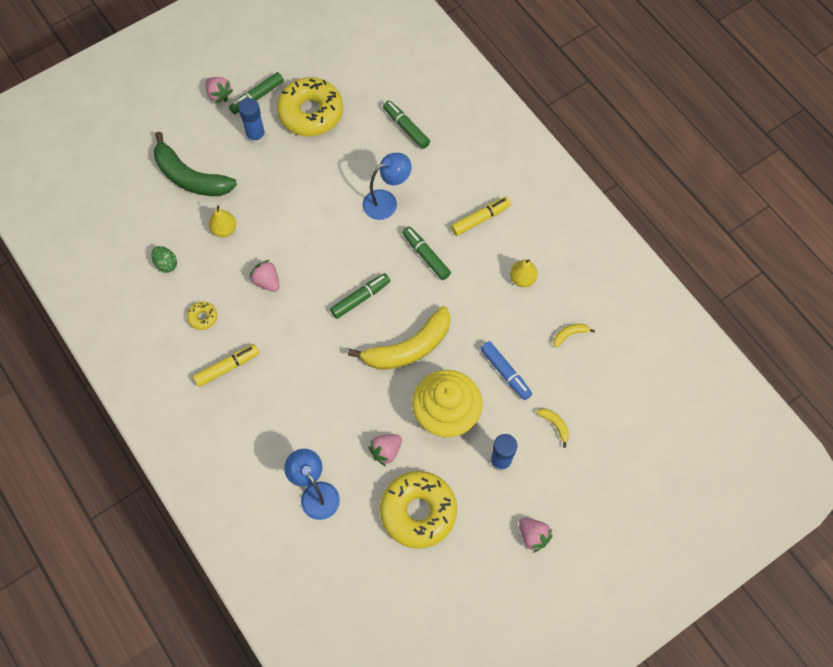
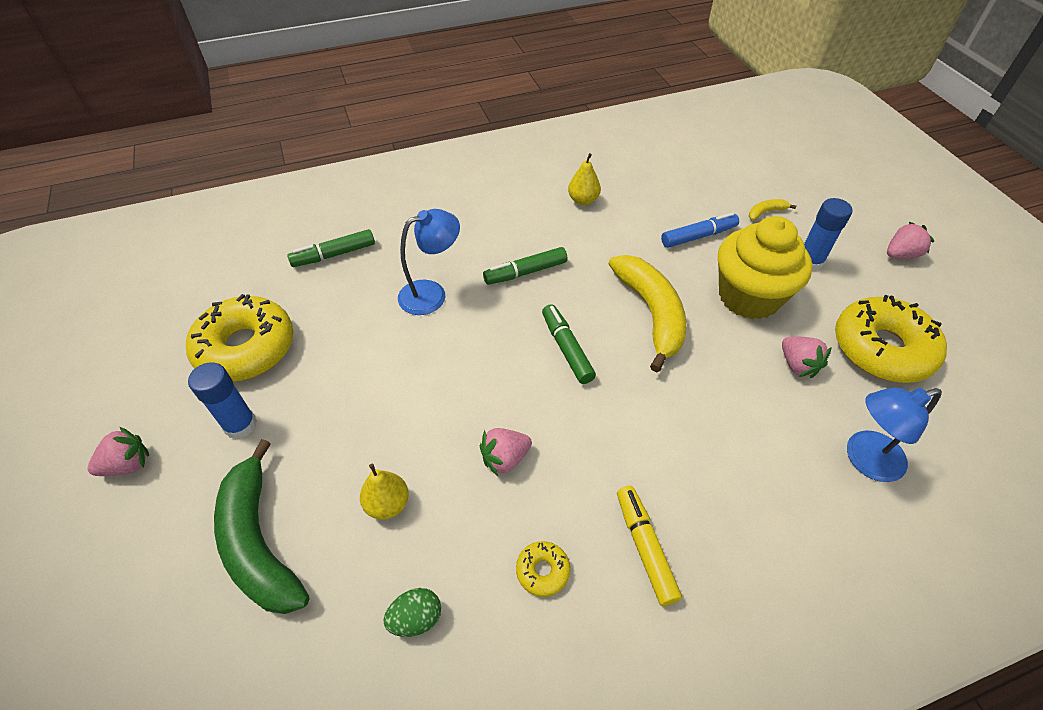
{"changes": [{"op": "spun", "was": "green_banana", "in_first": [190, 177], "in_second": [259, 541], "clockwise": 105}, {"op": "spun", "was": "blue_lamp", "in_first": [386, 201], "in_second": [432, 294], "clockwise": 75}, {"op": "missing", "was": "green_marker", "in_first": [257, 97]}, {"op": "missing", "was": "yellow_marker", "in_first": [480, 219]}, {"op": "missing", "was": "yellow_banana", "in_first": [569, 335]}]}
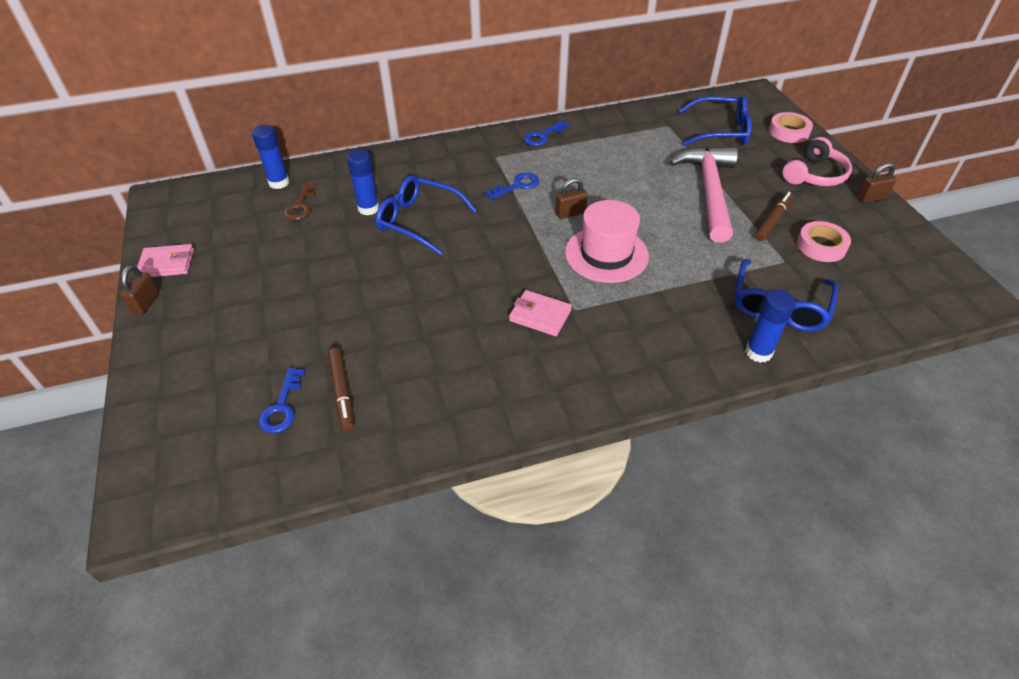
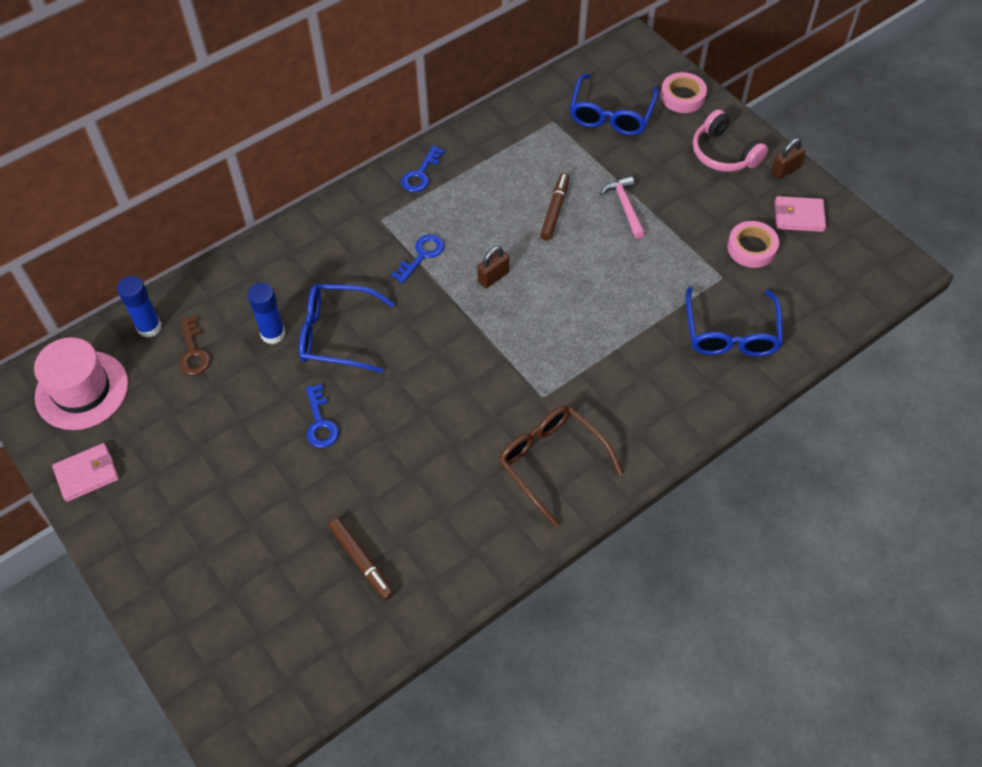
{"changes": [{"op": "relocated", "was": "pink_hat", "in_first": [606, 254], "in_second": [82, 390]}, {"op": "relocated", "was": "blue_key", "in_first": [282, 406], "in_second": [320, 422]}, {"op": "appeared", "now": "brown_glasses", "in_second": [552, 462]}, {"op": "relocated", "was": "brown_marker", "in_first": [773, 220], "in_second": [555, 210]}, {"op": "spun", "was": "blue_glasses", "in_first": [720, 131], "in_second": [611, 114], "clockwise": 120}, {"op": "size", "was": "pink_hammer", "in_first": [709, 191], "in_second": [625, 206], "ratio": 0.5}, {"op": "spun", "was": "pink_headphones", "in_first": [814, 175], "in_second": [723, 153], "clockwise": 120}, {"op": "relocated", "was": "pink_wallet", "in_first": [540, 315], "in_second": [799, 216]}, {"op": "missing", "was": "brown_padlock", "in_first": [146, 303]}, {"op": "missing", "was": "blue_glue_stick", "in_first": [758, 352]}]}
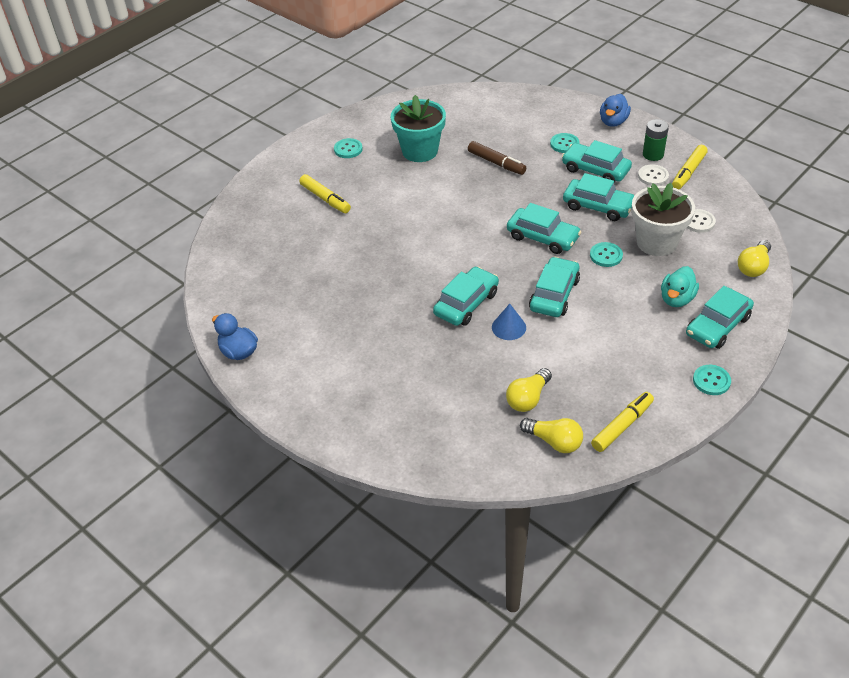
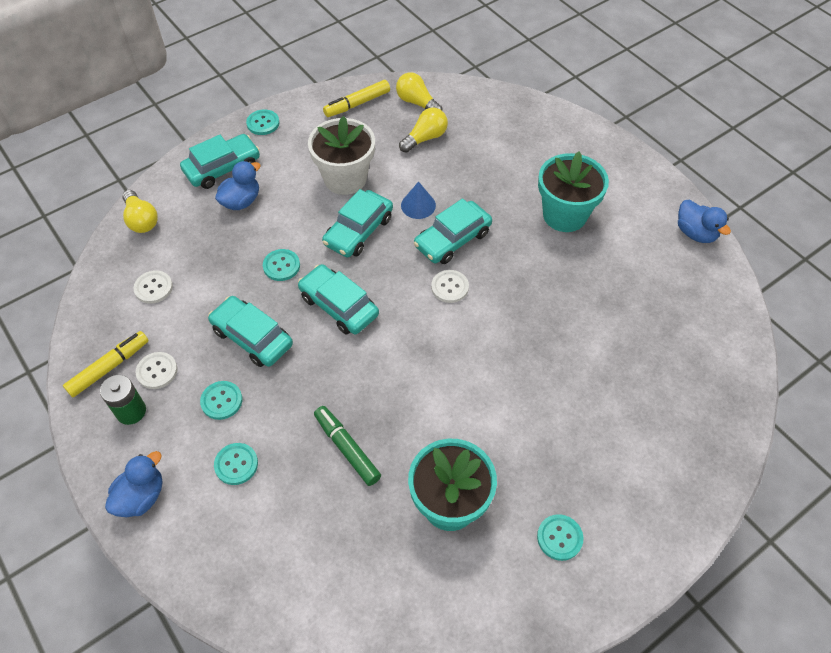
{"changes": [{"op": "spun", "was": "yellow_light_bulb", "in_first": [753, 267], "in_second": [141, 220], "clockwise": 105}, {"op": "exchanged", "was": "turquoise_car", "now": "turquoise_button", "in_first": [595, 170], "in_second": [221, 401]}, {"op": "colour", "was": "turquoise_duck", "now": "blue_duck", "in_first": [676, 299], "in_second": [241, 201]}, {"op": "relocated", "was": "white_flower_pot", "in_first": [656, 242], "in_second": [345, 179]}, {"op": "colour", "was": "brown_marker", "now": "green_marker", "in_first": [496, 163], "in_second": [347, 448]}, {"op": "appeared", "now": "white_button", "in_second": [450, 287]}, {"op": "appeared", "now": "turquoise_flower_pot", "in_second": [564, 215]}, {"op": "missing", "was": "yellow_marker", "in_first": [325, 199]}]}
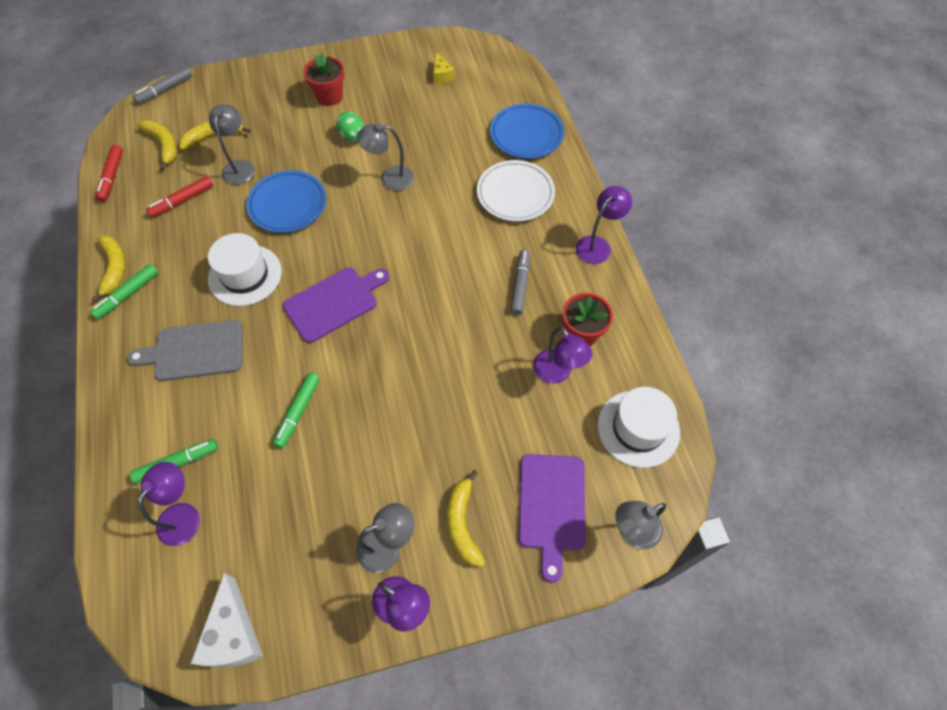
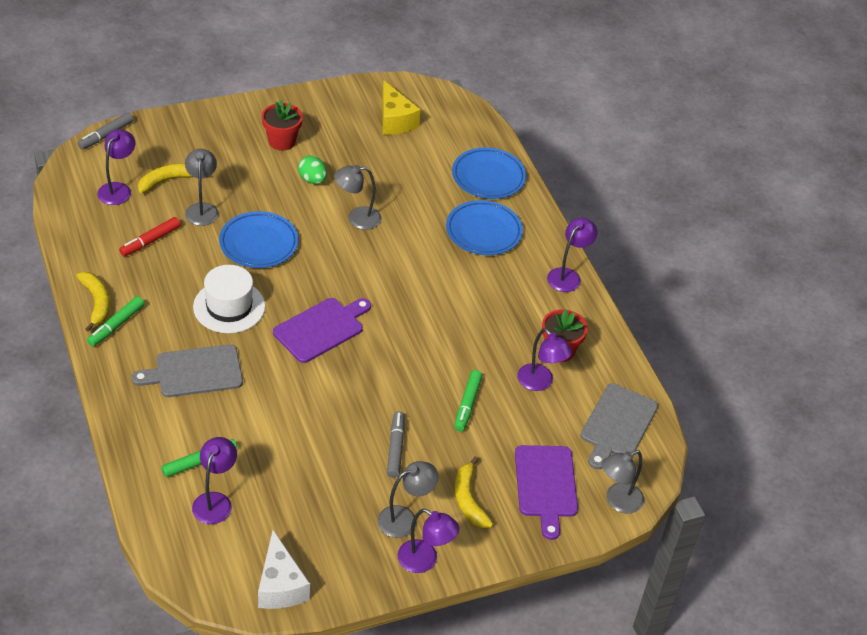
{"changes": [{"op": "exchanged", "was": "yellow_banana", "now": "purple_lamp", "in_first": [164, 145], "in_second": [118, 189]}, {"op": "size", "was": "yellow_cheese", "in_first": [441, 75], "in_second": [395, 120], "ratio": 1.77}, {"op": "relocated", "was": "grey_marker", "in_first": [520, 285], "in_second": [395, 448]}, {"op": "colour", "was": "white_plate", "now": "blue_plate", "in_first": [515, 194], "in_second": [483, 231]}, {"op": "relocated", "was": "green_marker", "in_first": [298, 412], "in_second": [467, 404]}, {"op": "exchanged", "was": "white_hat", "now": "grey_cutting_board", "in_first": [638, 428], "in_second": [617, 424]}, {"op": "missing", "was": "red_marker", "in_first": [112, 177]}]}
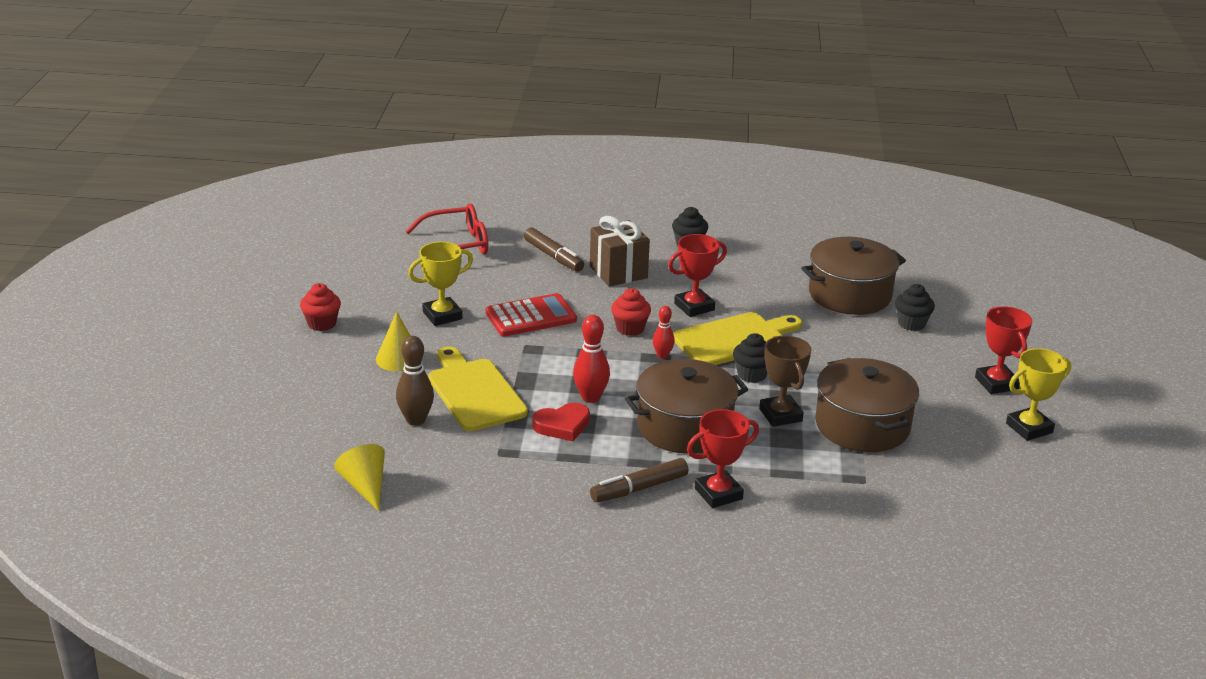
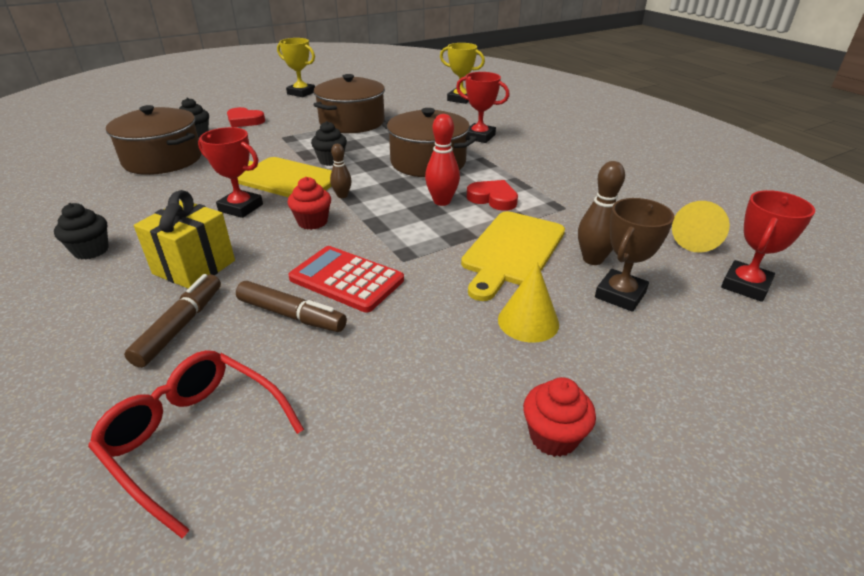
{"changes": [{"op": "colour", "was": "brown_gift", "now": "yellow_gift", "in_first": [618, 272], "in_second": [194, 267]}, {"op": "appeared", "now": "red_heart", "in_second": [244, 121]}, {"op": "relocated", "was": "brown_marker", "in_first": [639, 488], "in_second": [291, 315]}, {"op": "colour", "was": "red_bowling_pin", "now": "brown_bowling_pin", "in_first": [662, 355], "in_second": [342, 196]}, {"op": "relocated", "was": "yellow_trophy", "in_first": [442, 315], "in_second": [460, 99]}, {"op": "relocated", "was": "brown_trophy", "in_first": [780, 415], "in_second": [620, 295]}, {"op": "relocated", "was": "red_trophy", "in_first": [996, 383], "in_second": [745, 285]}]}
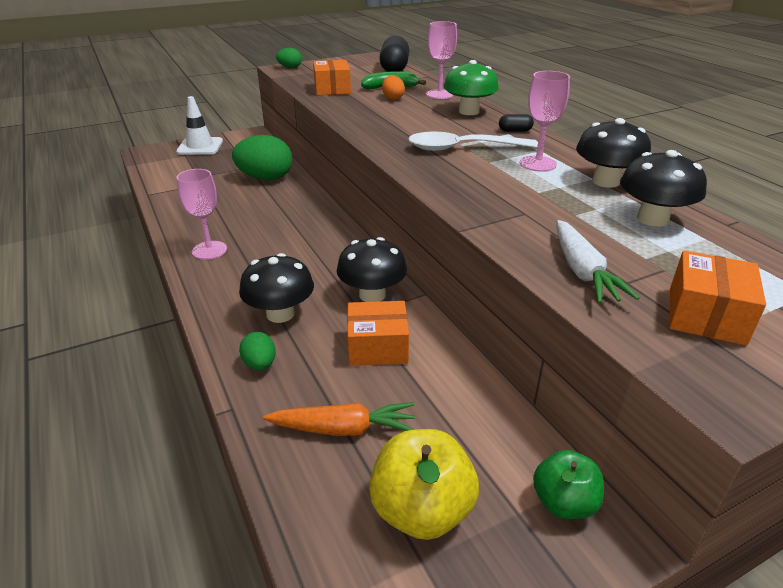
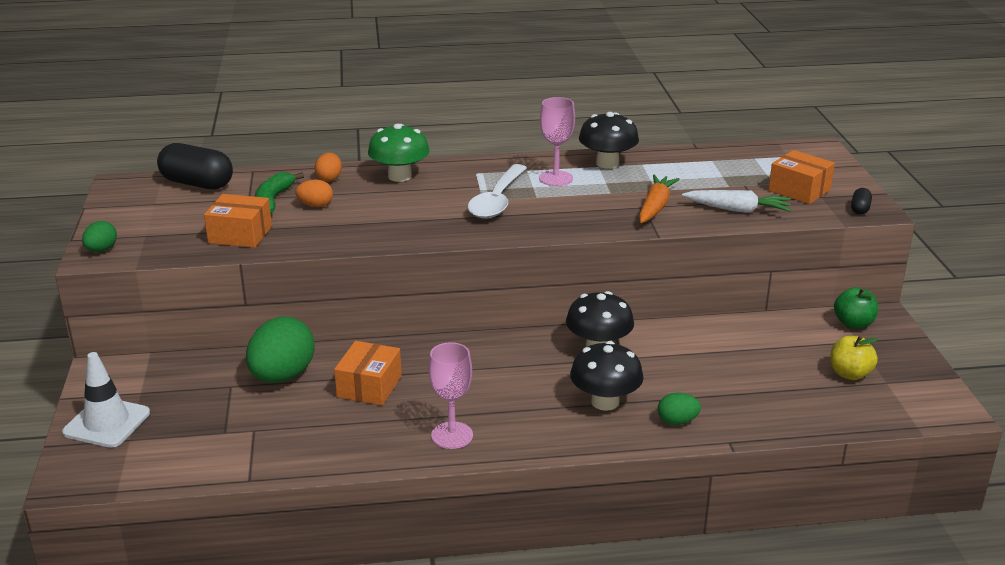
{"changes": [{"op": "exchanged", "was": "pink_goblet", "now": "orange_egg", "in_first": [439, 94], "in_second": [329, 179]}, {"op": "relocated", "was": "orange_box", "in_first": [377, 347], "in_second": [369, 386]}, {"op": "relocated", "was": "orange_carrot", "in_first": [344, 429], "in_second": [655, 207]}, {"op": "size", "was": "yellow_apple", "in_first": [422, 510], "in_second": [849, 374], "ratio": 0.65}, {"op": "relocated", "was": "black_capsule", "in_first": [515, 131], "in_second": [860, 209]}, {"op": "missing", "was": "black_mushroom", "in_first": [652, 219]}]}
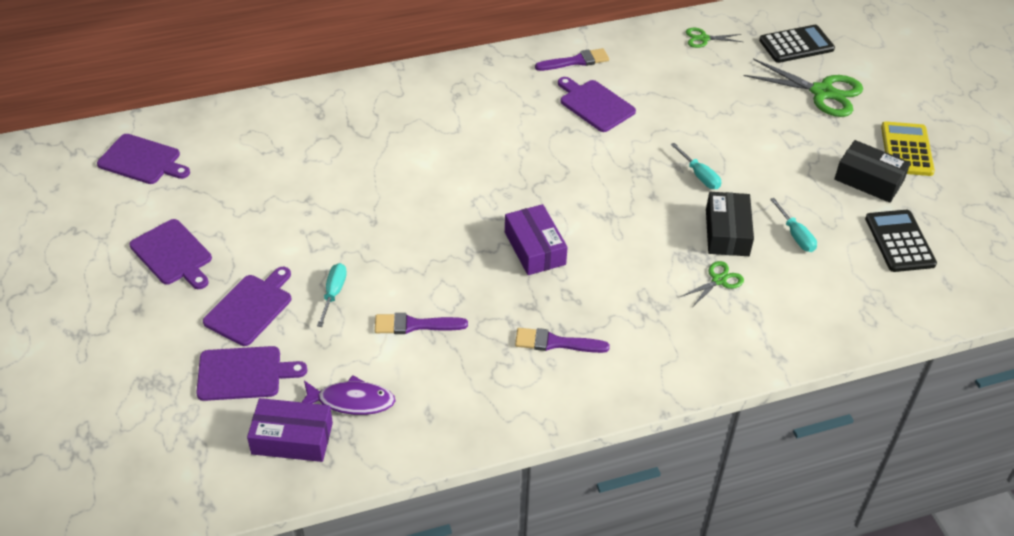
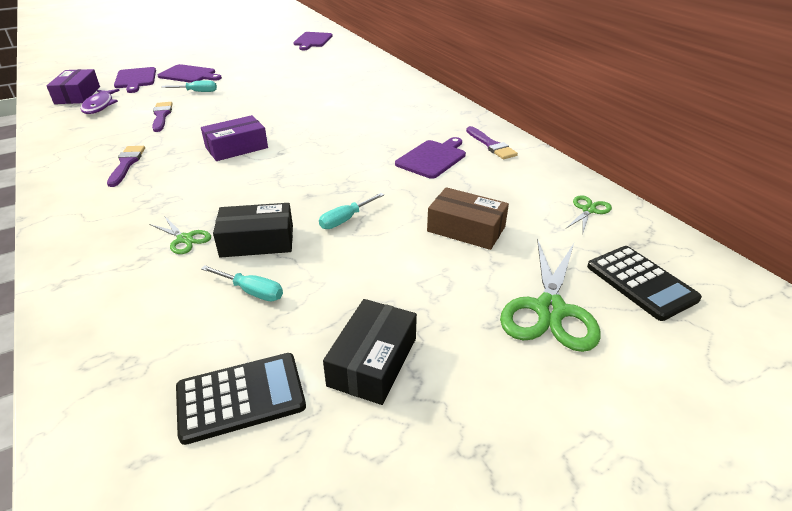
{"changes": [{"op": "spun", "was": "turquoise_screwdriver", "in_first": [796, 236], "in_second": [252, 292], "clockwise": -120}, {"op": "appeared", "now": "brown_box", "in_second": [466, 229]}, {"op": "spun", "was": "green_scissors", "in_first": [703, 38], "in_second": [588, 210], "clockwise": 45}, {"op": "missing", "was": "purple_cutting_board", "in_first": [173, 254]}, {"op": "missing", "was": "yellow_calculator", "in_first": [906, 149]}]}
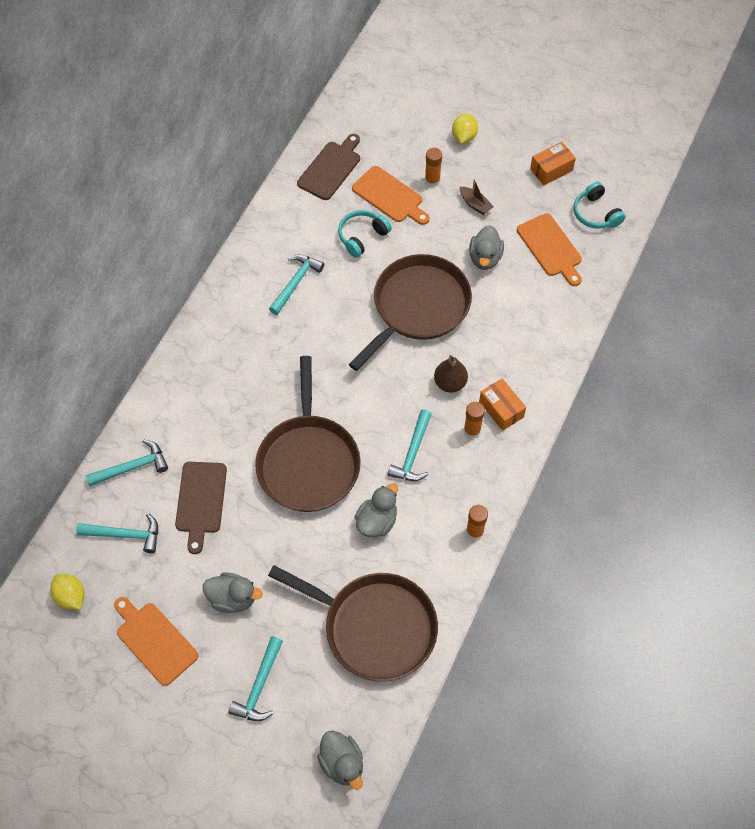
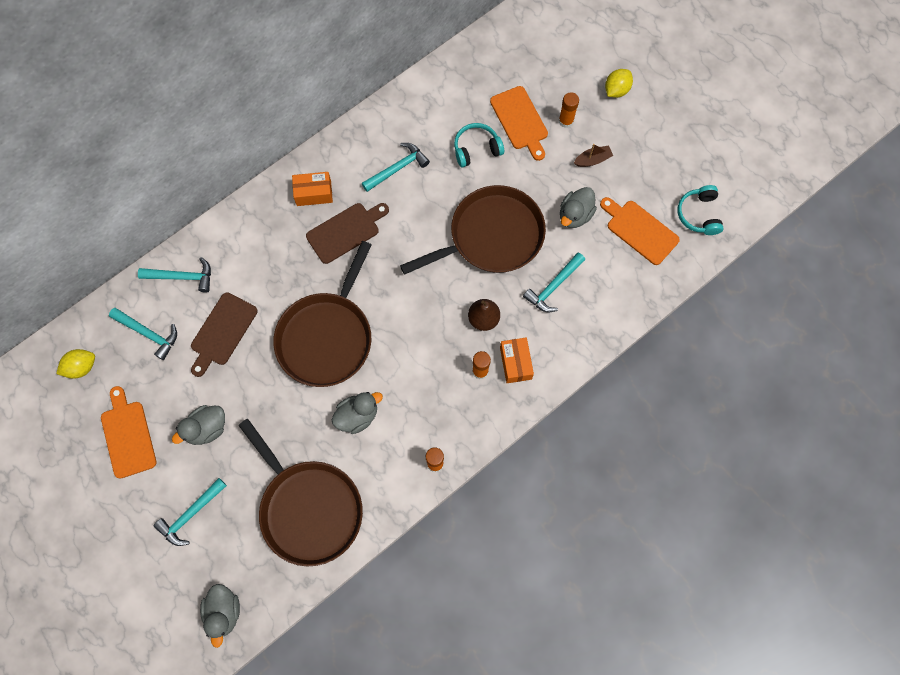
{"changes": [{"op": "spun", "was": "yellow_lemon", "in_first": [71, 597], "in_second": [81, 367], "clockwise": 75}, {"op": "spun", "was": "grey_duck", "in_first": [233, 598], "in_second": [206, 429], "clockwise": 105}, {"op": "relocated", "was": "orange_box", "in_first": [551, 170], "in_second": [314, 193]}, {"op": "relocated", "was": "brown_cutting_board", "in_first": [331, 168], "in_second": [346, 231]}, {"op": "relocated", "was": "turquoise_hammer", "in_first": [412, 453], "in_second": [553, 286]}, {"op": "spun", "was": "brown_boat", "in_first": [475, 204], "in_second": [592, 160], "clockwise": -90}, {"op": "spun", "was": "orange_cutting_board", "in_first": [550, 248], "in_second": [639, 230], "clockwise": 135}]}
